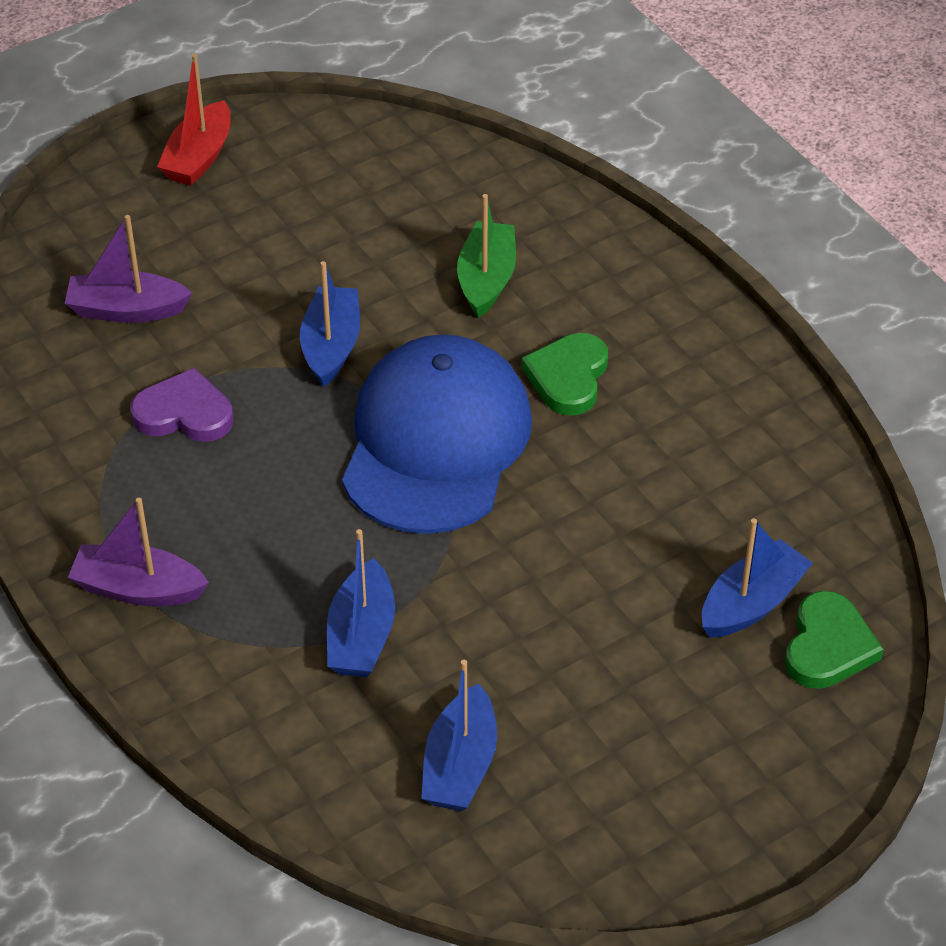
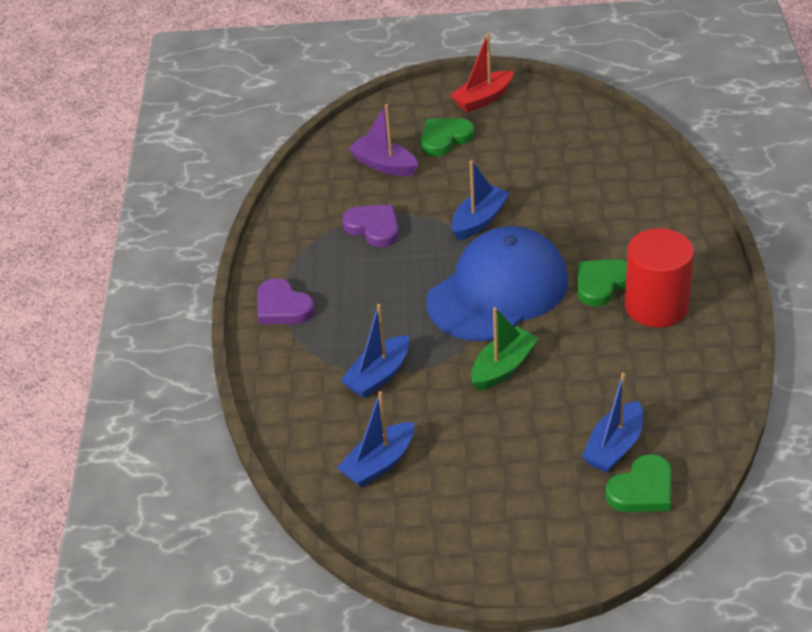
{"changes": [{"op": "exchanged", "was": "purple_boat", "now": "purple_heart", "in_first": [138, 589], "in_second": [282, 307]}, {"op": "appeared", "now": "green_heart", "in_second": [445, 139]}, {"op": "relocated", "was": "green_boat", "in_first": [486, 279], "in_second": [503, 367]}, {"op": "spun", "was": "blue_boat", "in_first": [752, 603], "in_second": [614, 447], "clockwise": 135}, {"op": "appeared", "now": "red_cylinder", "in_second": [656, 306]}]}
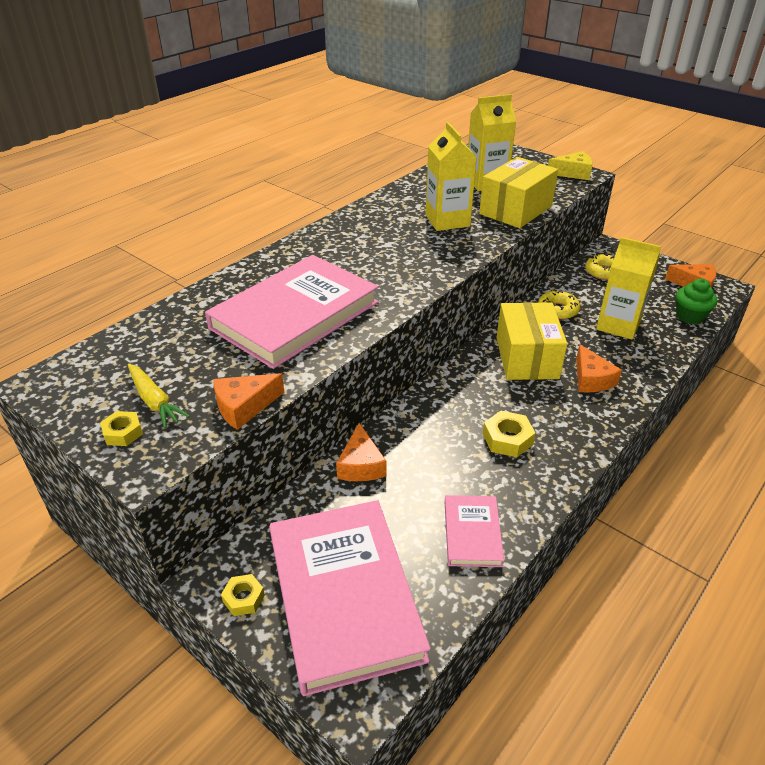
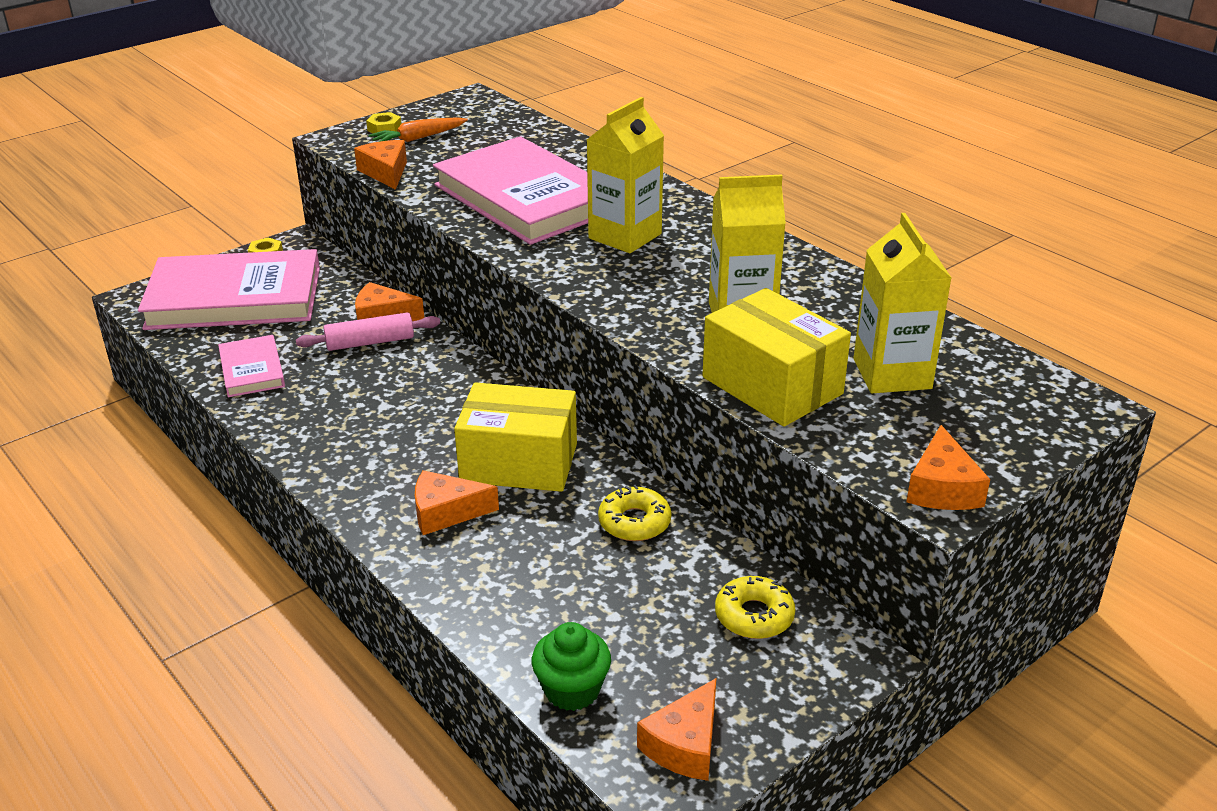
{"changes": [{"op": "spun", "was": "pink_book", "in_first": [472, 533], "in_second": [252, 370], "clockwise": 60}, {"op": "appeared", "now": "pink_rolling_pin", "in_second": [370, 342]}, {"op": "colour", "was": "yellow_carrot", "now": "orange_carrot", "in_first": [155, 401], "in_second": [418, 138]}, {"op": "relocated", "was": "yellow_carton", "in_first": [618, 325], "in_second": [625, 236]}, {"op": "colour", "was": "yellow_cheese", "now": "orange_cheese", "in_first": [573, 173], "in_second": [942, 488]}, {"op": "missing", "was": "yellow_nut", "in_first": [507, 439]}]}
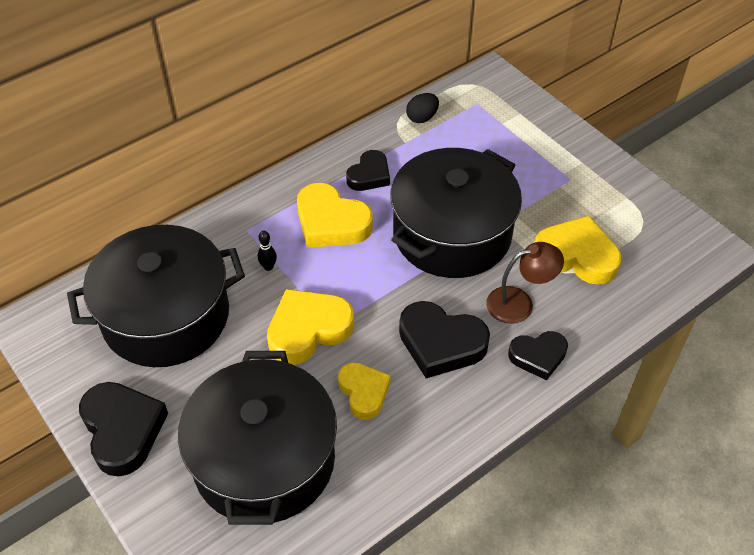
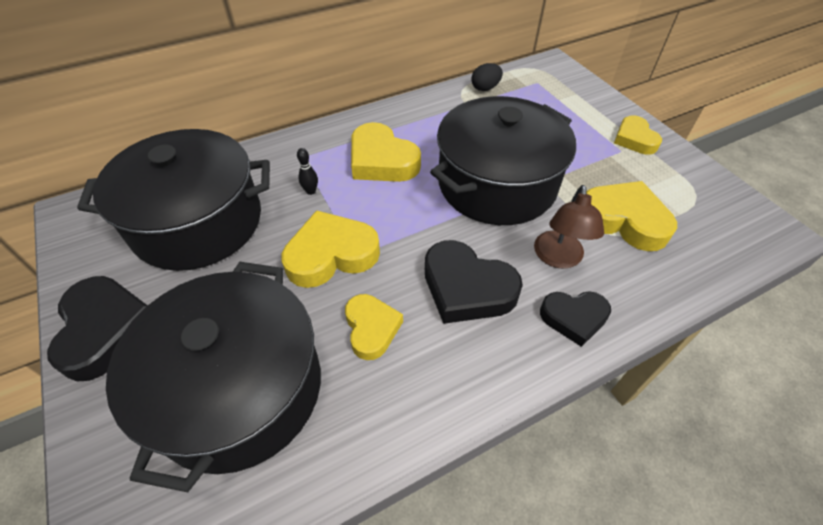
{"changes": [{"op": "spun", "was": "brown_lamp", "in_first": [519, 303], "in_second": [558, 258], "clockwise": 105}, {"op": "appeared", "now": "yellow_heart", "in_second": [634, 139]}, {"op": "missing", "was": "black_heart", "in_first": [369, 175]}]}
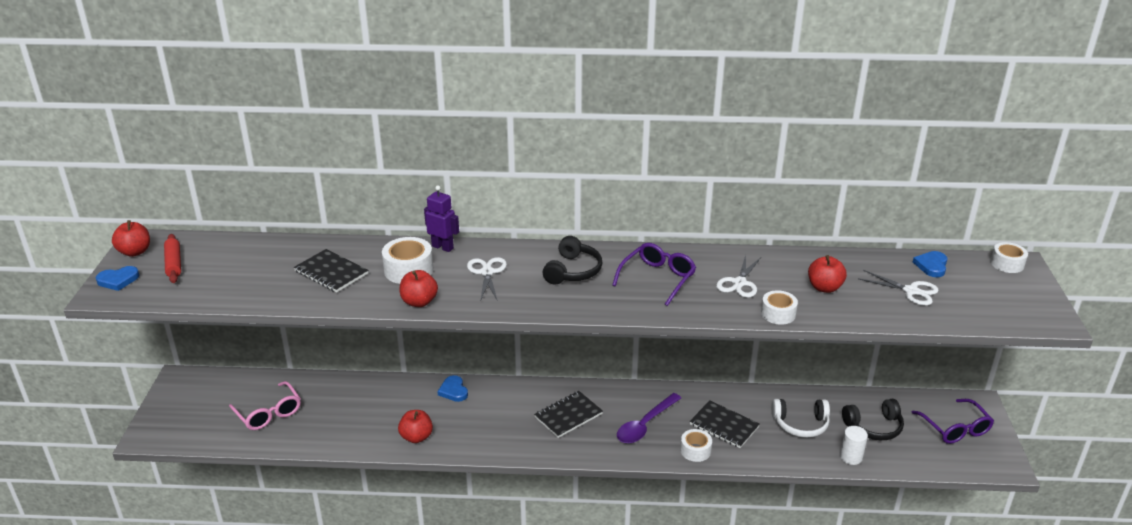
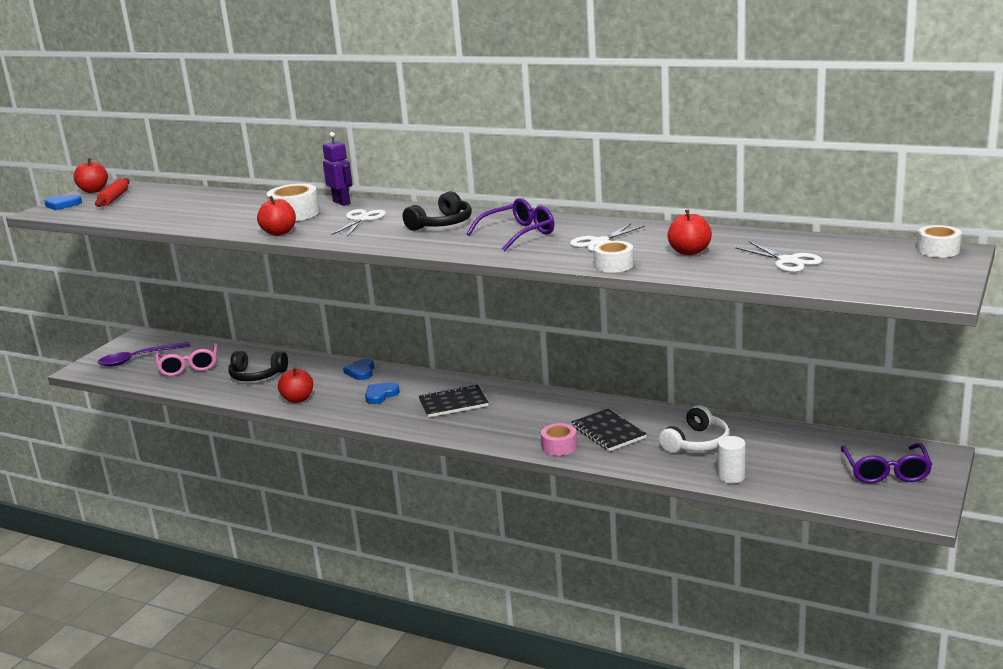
{"changes": [{"op": "relocated", "was": "purple_spoon", "in_first": [645, 425], "in_second": [138, 359]}, {"op": "relocated", "was": "black_headphones", "in_first": [874, 427], "in_second": [257, 375]}, {"op": "relocated", "was": "blue_heart", "in_first": [931, 266], "in_second": [380, 395]}, {"op": "colour", "was": "white_tape", "now": "pink_tape", "in_first": [695, 450], "in_second": [559, 446]}, {"op": "spun", "was": "white_headphones", "in_first": [800, 424], "in_second": [696, 442], "clockwise": -75}, {"op": "missing", "was": "black_notebook", "in_first": [331, 272]}]}
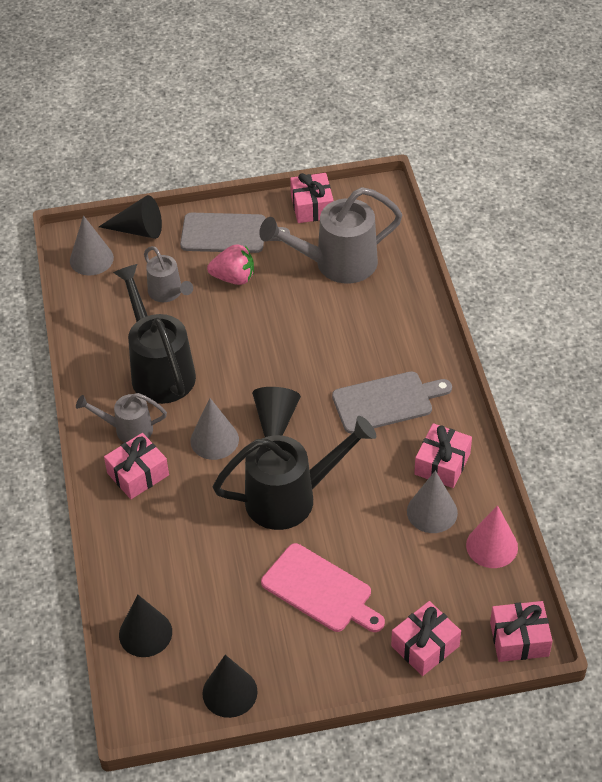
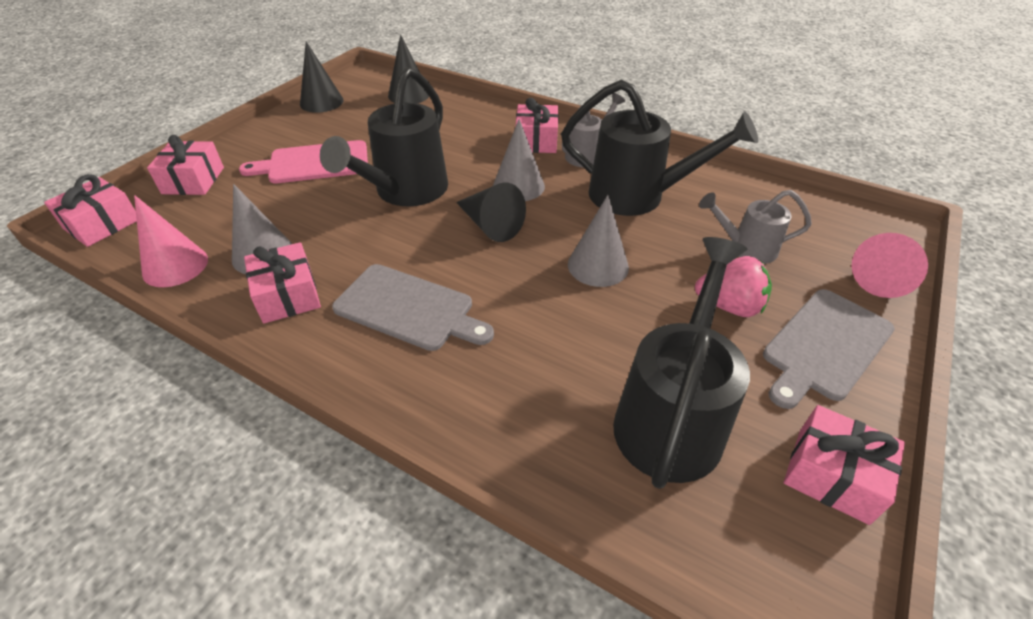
{"changes": [{"op": "spun", "was": "grey_cutting_board", "in_first": [386, 402], "in_second": [409, 308], "clockwise": -90}, {"op": "relocated", "was": "grey_cone", "in_first": [91, 259], "in_second": [598, 265]}, {"op": "colour", "was": "grey_watering_can", "now": "black_watering_can", "in_first": [336, 264], "in_second": [672, 416]}, {"op": "spun", "was": "pink_strawberry", "in_first": [234, 278], "in_second": [729, 306], "clockwise": -120}, {"op": "colour", "was": "black_cone", "now": "pink_cone", "in_first": [138, 230], "in_second": [884, 278]}]}
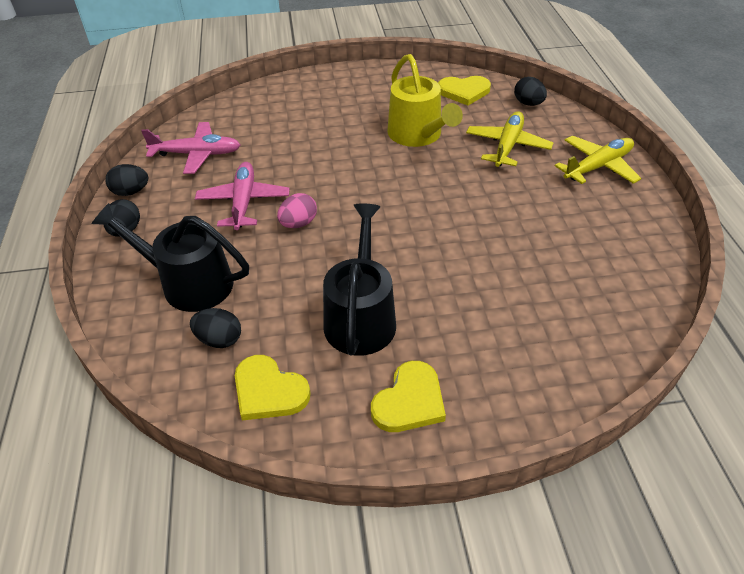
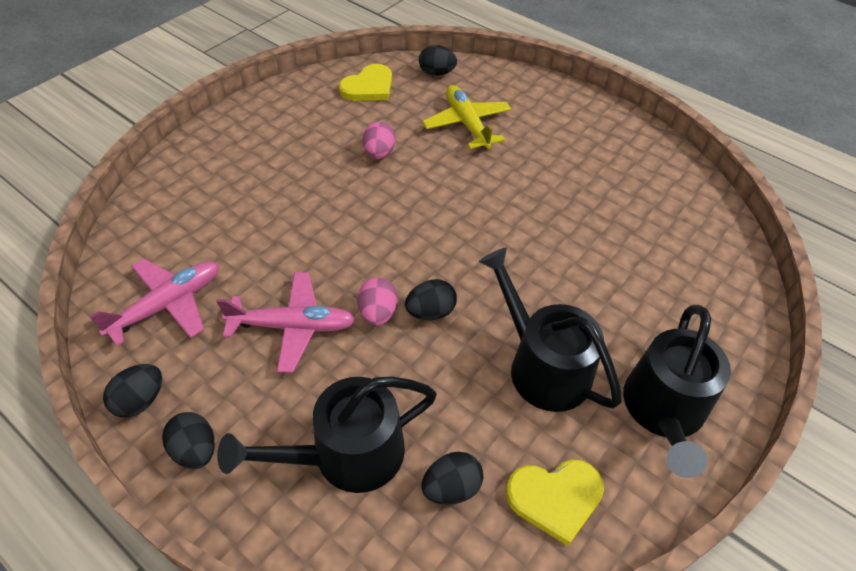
{"changes": [{"op": "spun", "was": "pink_plane", "in_first": [243, 202], "in_second": [293, 326], "clockwise": 135}, {"op": "exchanged", "was": "yellow_watering_can", "now": "pink_egg", "in_first": [418, 135], "in_second": [379, 153]}, {"op": "appeared", "now": "black_egg", "in_second": [430, 312]}, {"op": "exchanged", "was": "yellow_heart", "now": "black_watering_can", "in_first": [409, 401], "in_second": [663, 410]}, {"op": "missing", "was": "yellow_plane", "in_first": [598, 167]}]}
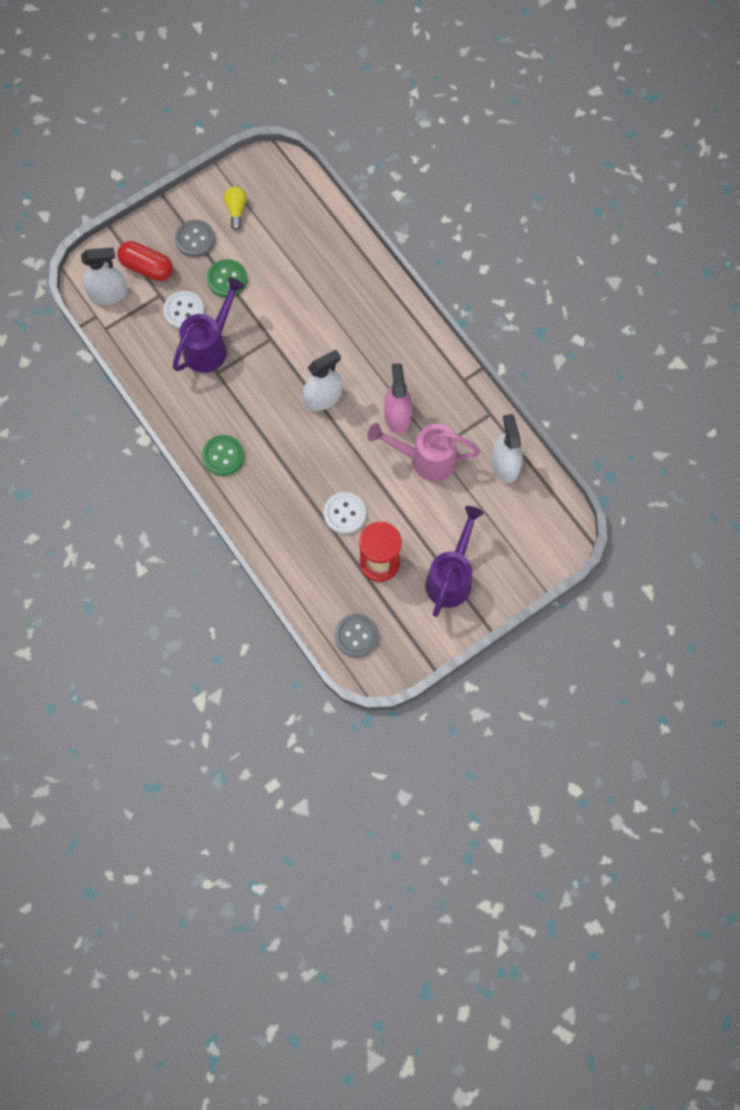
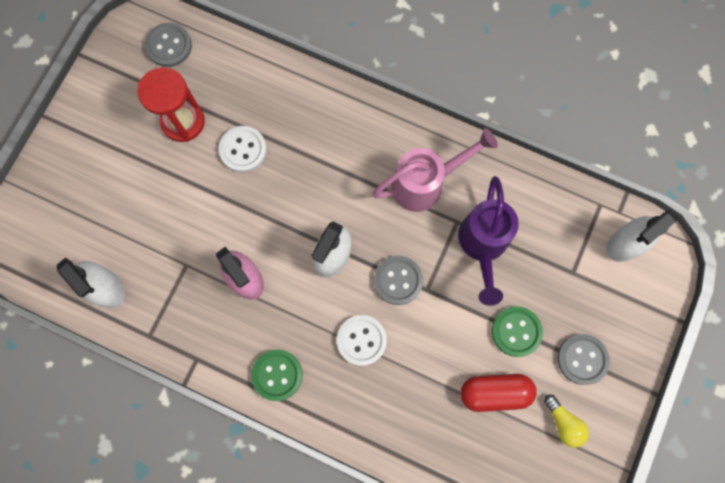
{"changes": [{"op": "relocated", "was": "green_button", "in_first": [223, 456], "in_second": [277, 375]}, {"op": "relocated", "was": "white_button", "in_first": [184, 311], "in_second": [361, 340]}, {"op": "relocated", "was": "pink_watering_can", "in_first": [425, 459], "in_second": [425, 183]}, {"op": "appeared", "now": "grey_button", "in_second": [398, 280]}, {"op": "relocated", "was": "red_capsule", "in_first": [147, 267], "in_second": [494, 392]}, {"op": "missing", "was": "purple_watering_can", "in_first": [451, 577]}]}
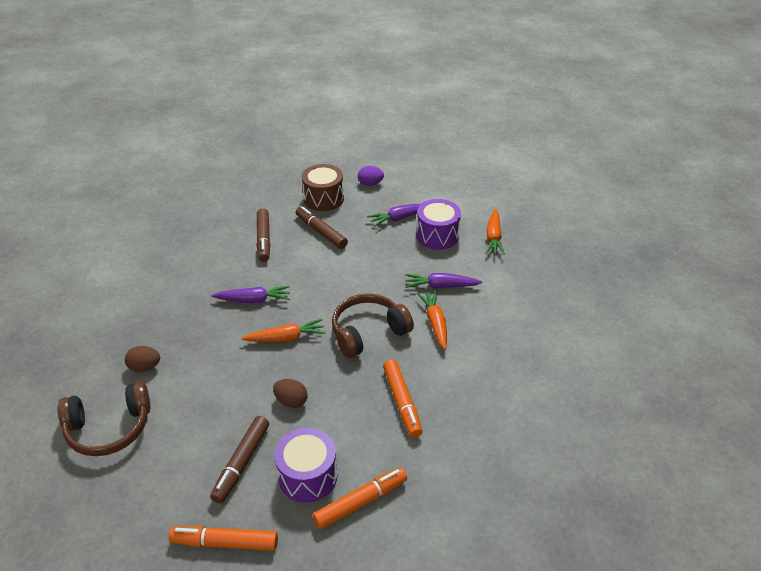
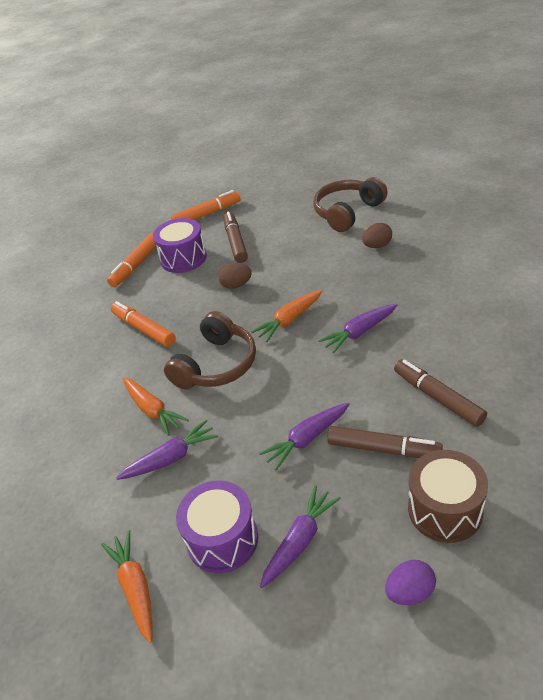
{"changes": [{"op": "appeared", "now": "purple_carrot", "in_second": [307, 439]}]}
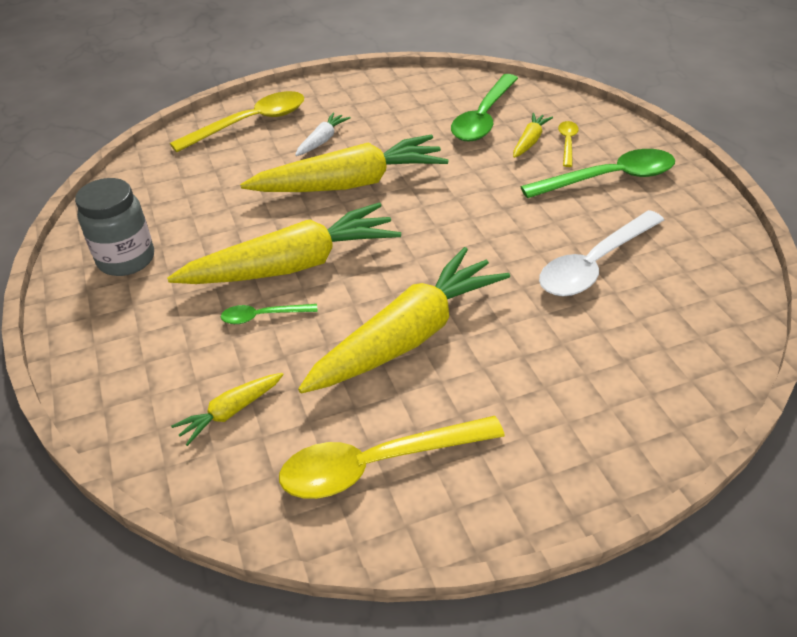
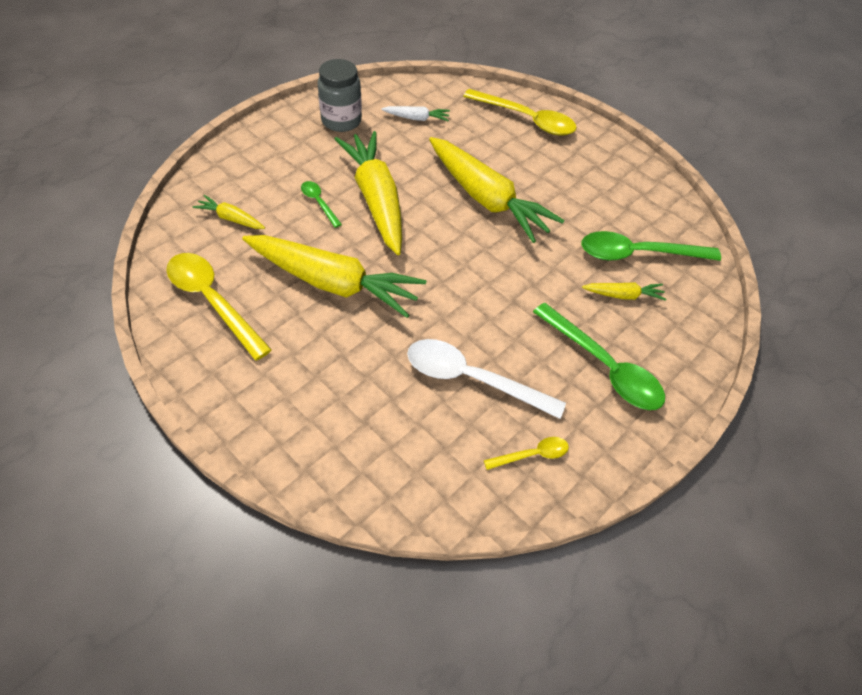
{"changes": [{"op": "spun", "was": "yellow_carrot", "in_first": [293, 265], "in_second": [376, 199], "clockwise": -150}, {"op": "relocated", "was": "white_carrot", "in_first": [322, 140], "in_second": [416, 118]}, {"op": "relocated", "was": "yellow_spoon", "in_first": [567, 143], "in_second": [532, 455]}]}
